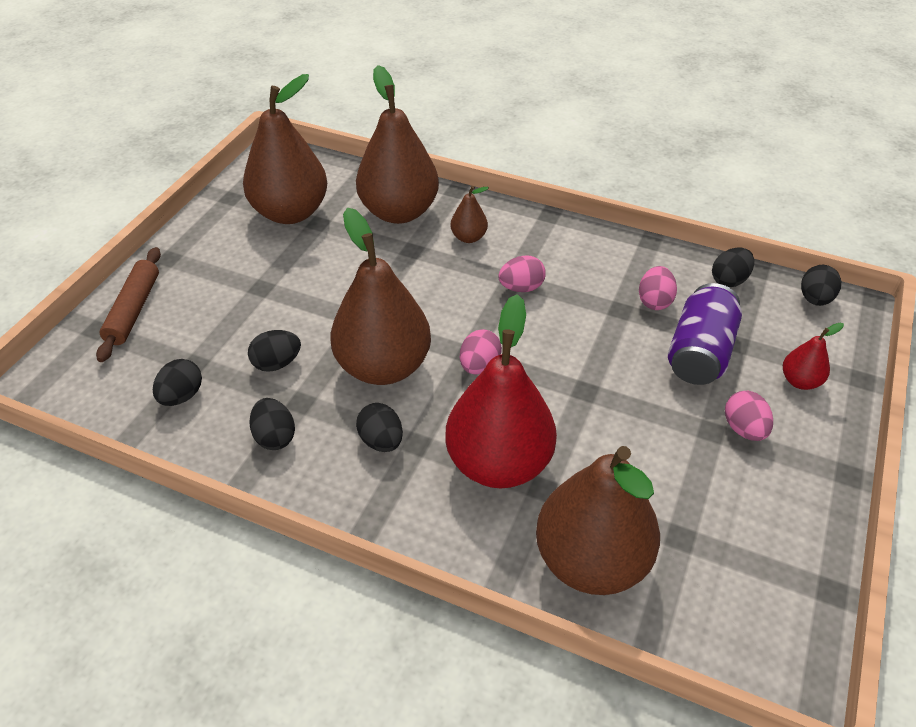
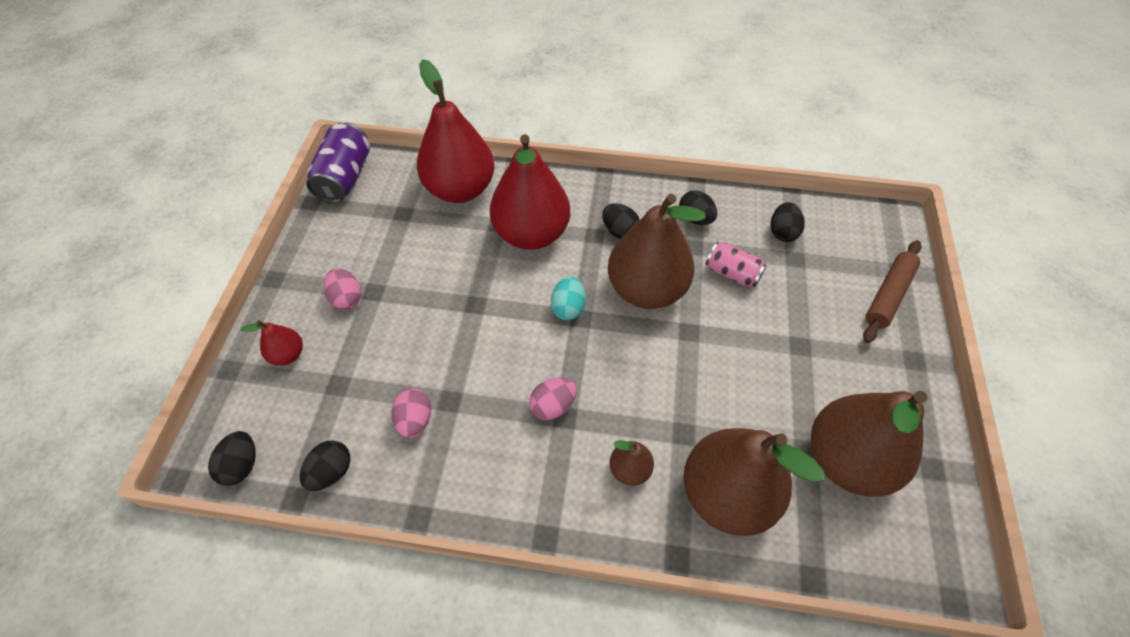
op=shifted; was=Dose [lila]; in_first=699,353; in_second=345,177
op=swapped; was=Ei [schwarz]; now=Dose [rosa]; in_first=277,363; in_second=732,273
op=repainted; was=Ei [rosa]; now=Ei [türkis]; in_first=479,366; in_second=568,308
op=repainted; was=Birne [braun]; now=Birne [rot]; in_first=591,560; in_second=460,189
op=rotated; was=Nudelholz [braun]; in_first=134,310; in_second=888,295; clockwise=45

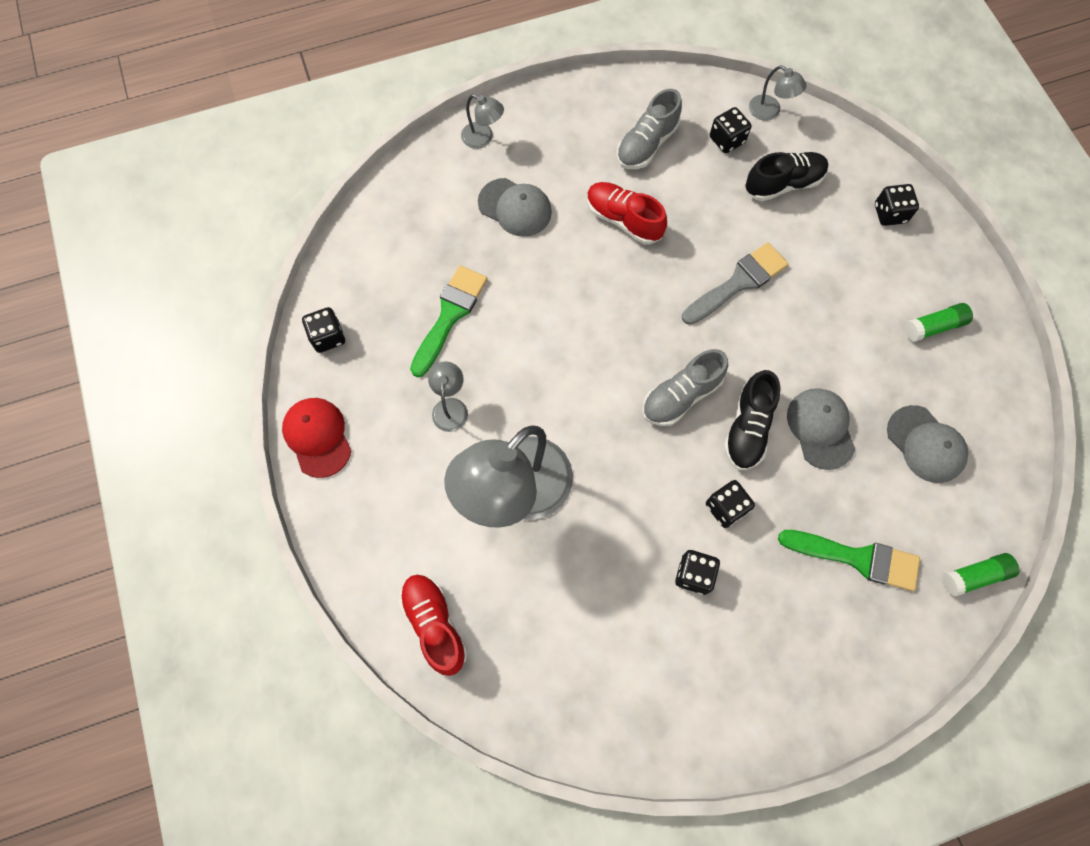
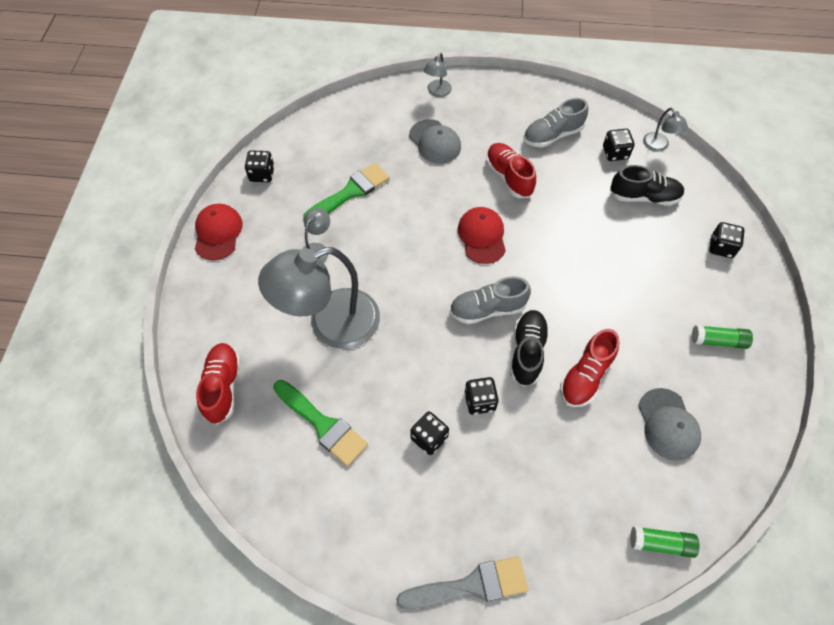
op=new; now=Kappe [rot]; in_second=482,236
op=shifted; was=Pinsel [grau]; in_first=738,283; in_second=470,585
op=shifted; was=Pinsel [grün]; in_first=857,558; in_second=322,424
op=swapped; was=Kappe [grau]; now=Schuh [rot]; in_first=820,428; in_second=585,376
op=rotated; was=Lampe [grau]; in_first=483,138; in_second=437,92; clockwise=60
op=rotated; was=Schuh [schwarz]; in_first=747,428; in_second=527,352; clockwise=150

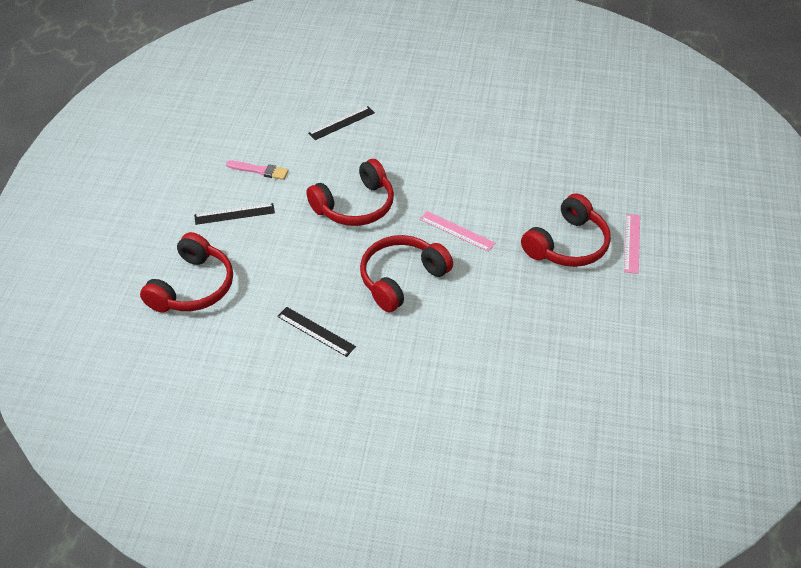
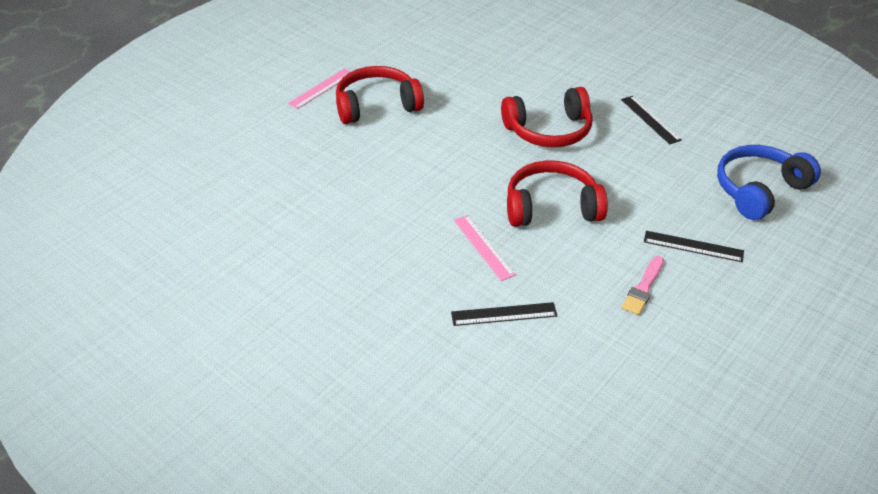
op=shifted; was=Lineal [rosa]; in_first=457,231; in_second=484,247
op=repainted; was=Kopfhörer [rot]; now=Kopfhörer [blau]; in_first=193,287; in_second=759,190
op=rotated; was=Pinsel [rosa]; in_first=260,170; in_second=643,288; clockwise=-105

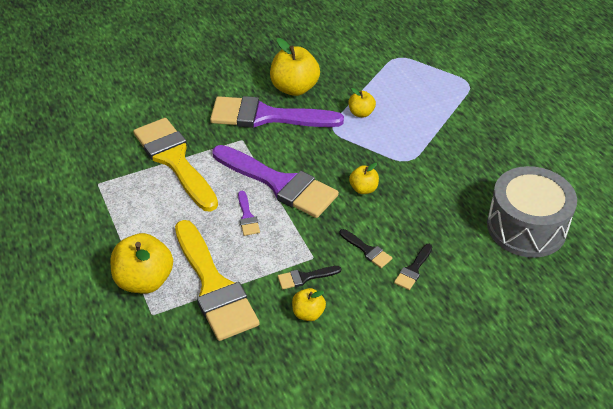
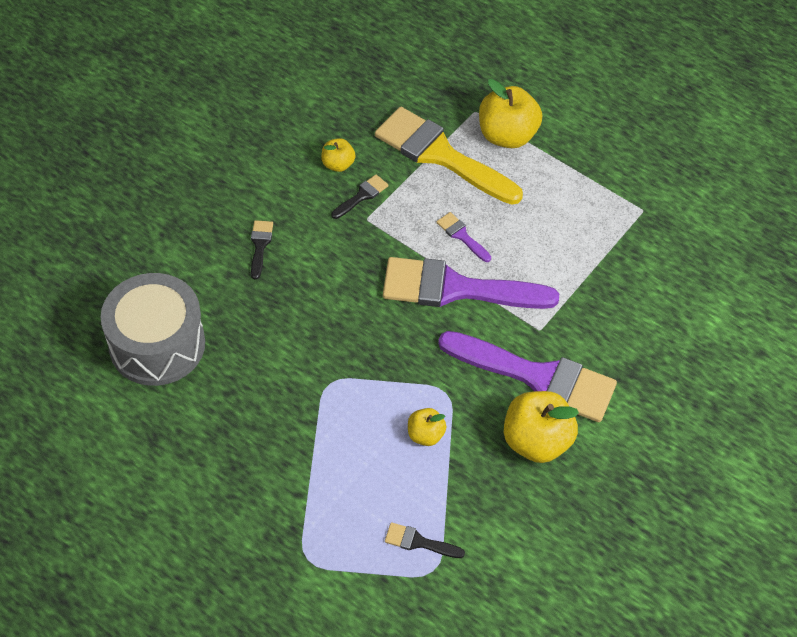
op=gone; was=Pinsel [gelb]; in_first=174,160
op=gone; was=Apfel [gelb]; in_first=363,189
op=shifted; was=Pinsel [schwarz]; in_first=367,250; in_second=418,542
op=rotated; was=Pinsel [lila]; in_first=266,116; in_second=538,377; clockwise=45

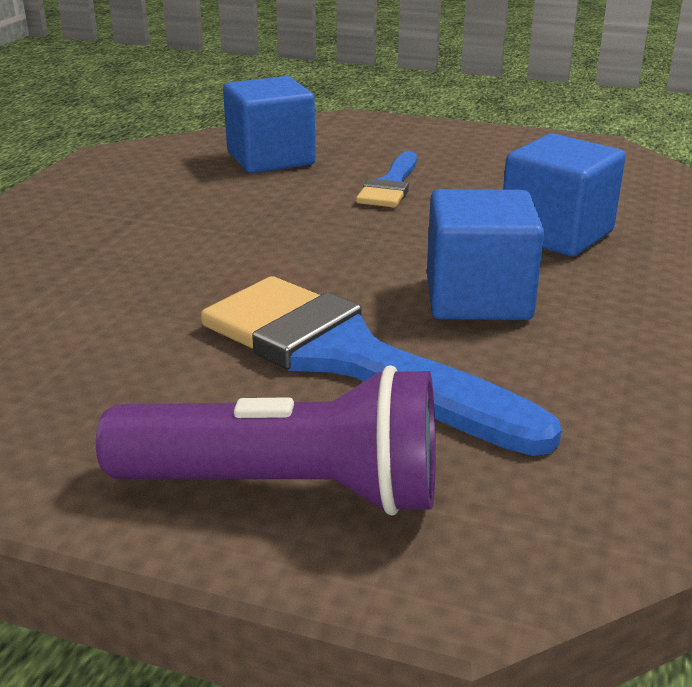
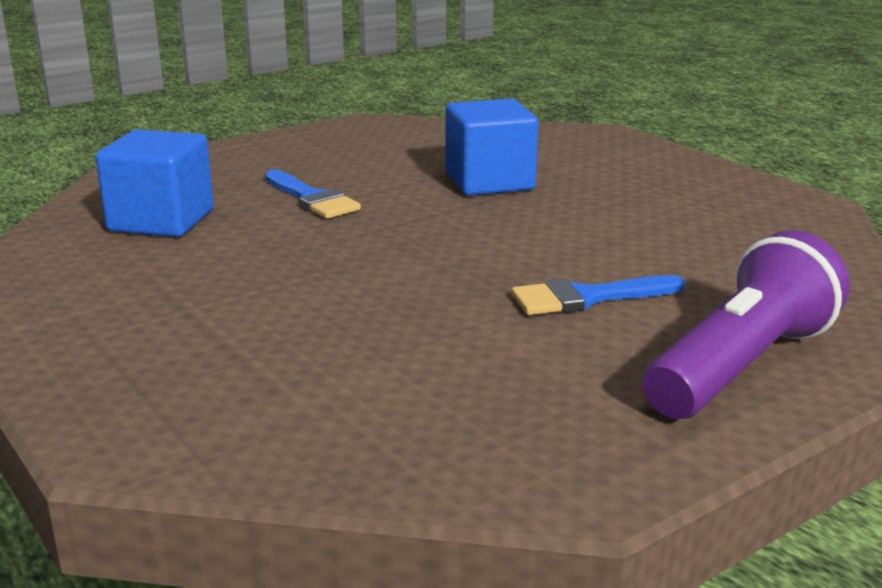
op=gone; was=Kubus [blau]; in_first=478,298
op=scaled; was=Pinsel [blau]; in_first=349,358; in_second=587,298; ratio=0.52

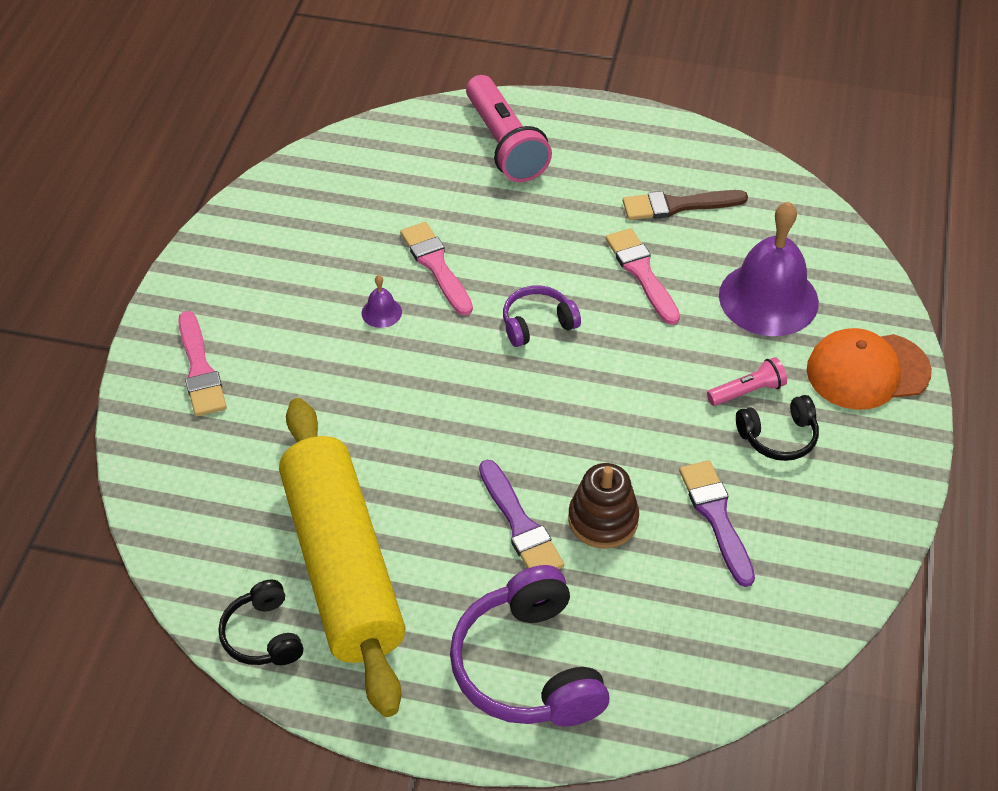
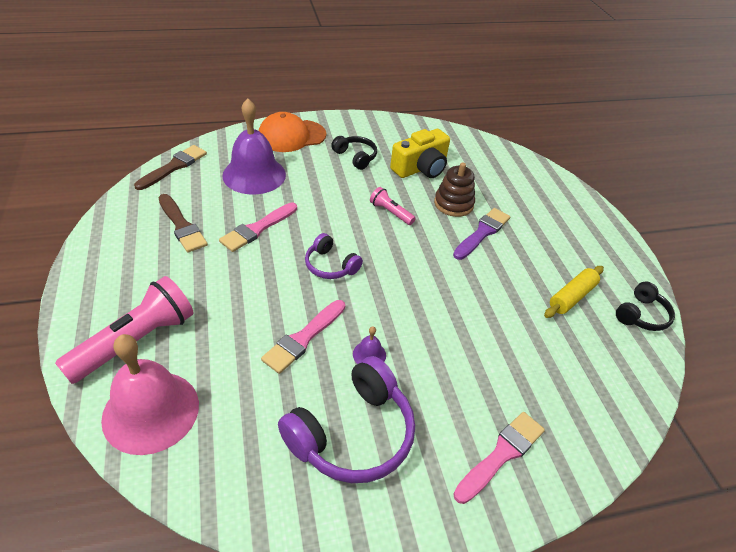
op=new; now=Glocke [rosa]; in_second=151,411
op=new; now=Pinsel [braun]; in_second=174,167
op=shifted; was=Kopfhörer [lila]; in_first=528,667; in_second=353,434
op=shifted; was=Taschenlampe [rosa]; in_first=747,391; in_second=391,212
op=swapped; was=Pinsel [lila]; now=Kamera [gelb]; in_first=716,517; in_second=421,168
op=rotated; was=Kappe [orange]; in_first=867,371; in_second=291,136; clockwise=105
op=scaled; was=Nudelholz [gelb]; in_first=342,566; in_second=572,297; ratio=0.42

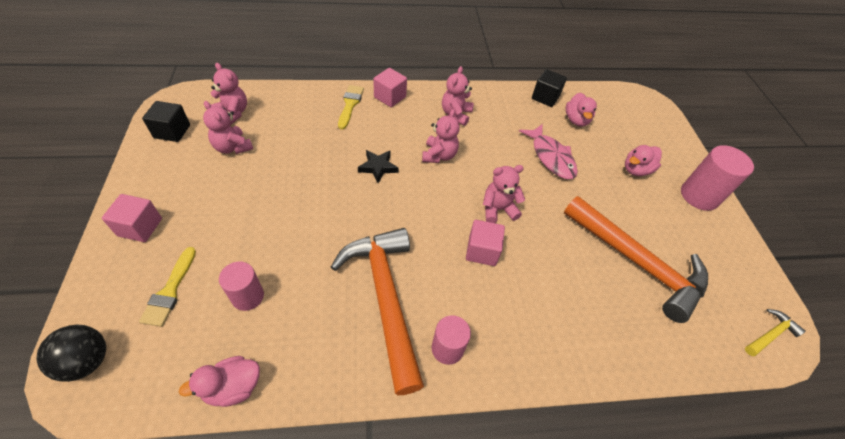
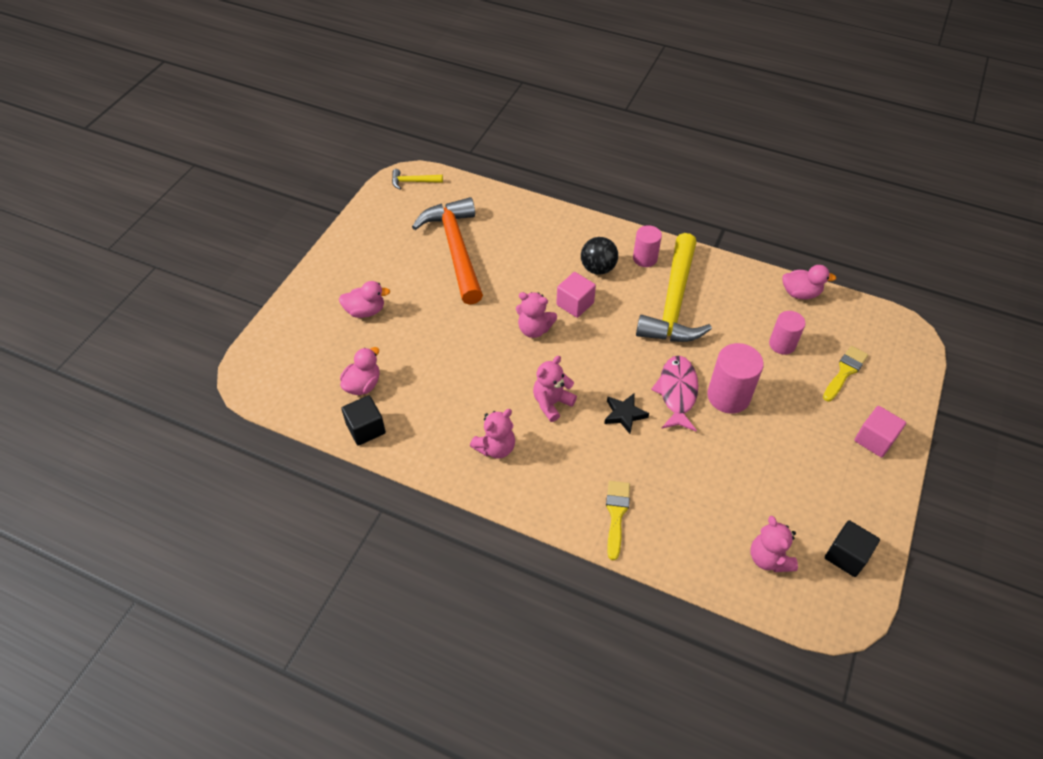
op=gone; was=Teddybär [rosa]; in_first=232,147
op=gone; was=Kubus [rosa]; in_first=390,97
op=shifted; was=Ball [schwarz]; in_first=87,361; in_second=598,268
op=shifted; was=Fisch [rosa]; in_first=551,157; in_second=677,392
op=shifted; was=Vollzylinder [rosa]; in_first=699,196; in_second=728,396
op=repainted; was=Hammer [orange]; now=Hammer [gelb]; in_first=385,298; in_second=674,302
op=rotated; was=Pinsel [gelb]; in_first=350,104; in_second=616,514; clockwise=150

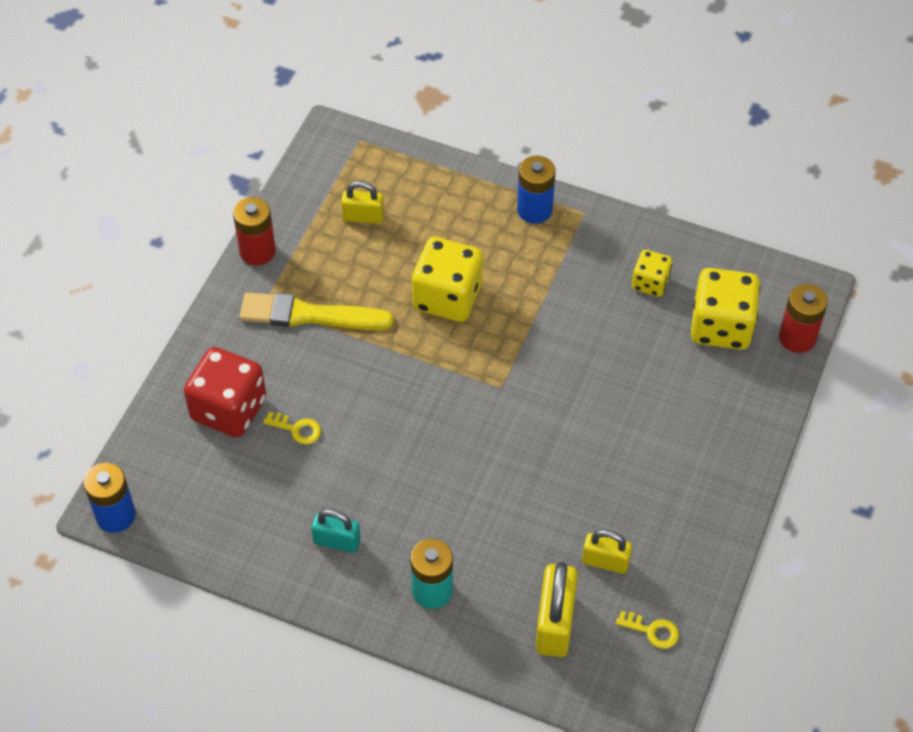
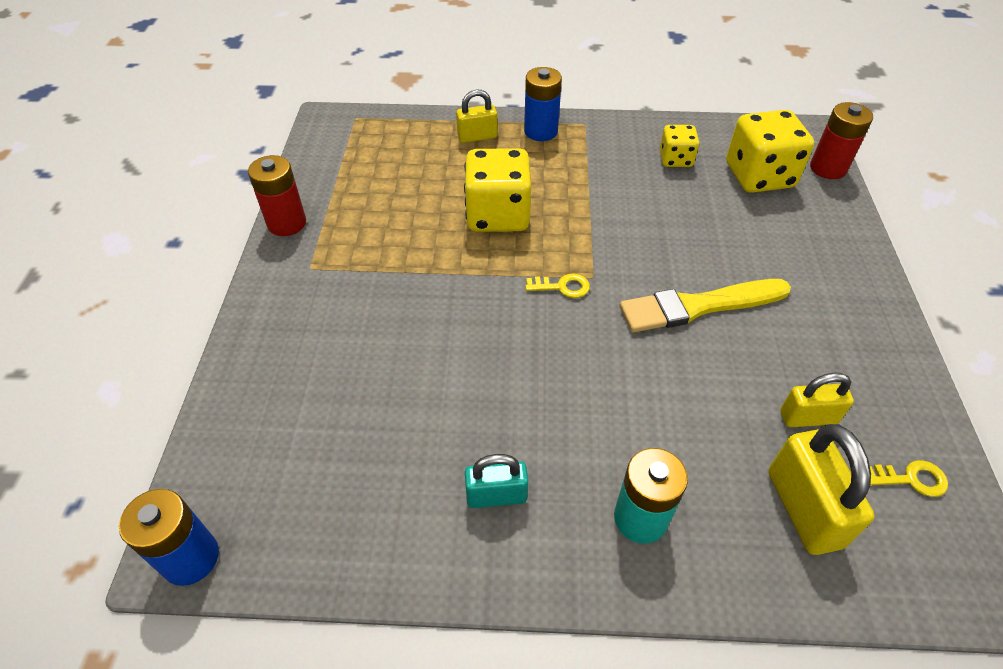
op=gone; was=Spielwürfel [rot]; in_first=229,409
op=shifted; was=Pinsel [gelb]; in_first=309,315; in_second=698,306
op=shifted; was=Schlüssel [gelb]; in_first=297,429; in_second=562,287
op=shifted; was=Vorhängeschloss [gelb]; in_first=363,217; in_second=477,137

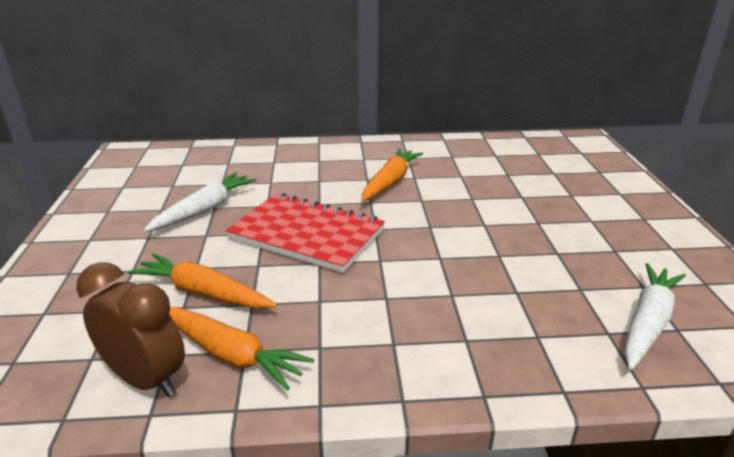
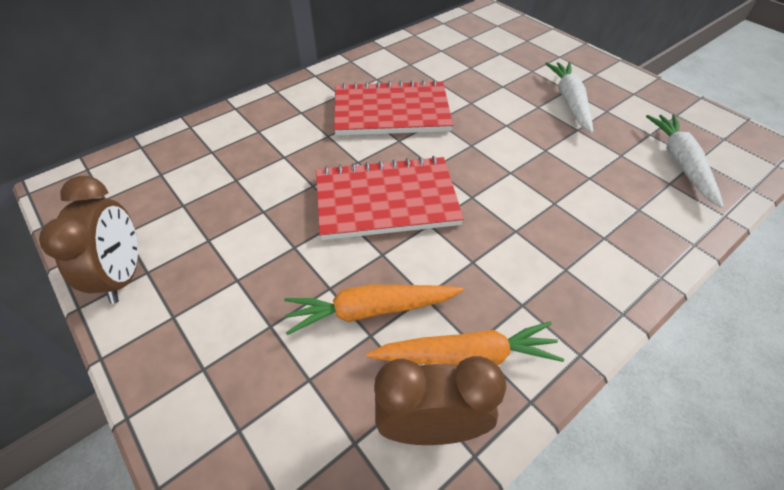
op=new; now=Wecker [braun]; in_second=124,275
op=shifted; was=Karotte [weiß]; in_first=204,210; in_second=569,101
op=swapped; was=Karotte [orange]; now=Notizbuch [rot]; in_first=390,182; in_second=391,111

